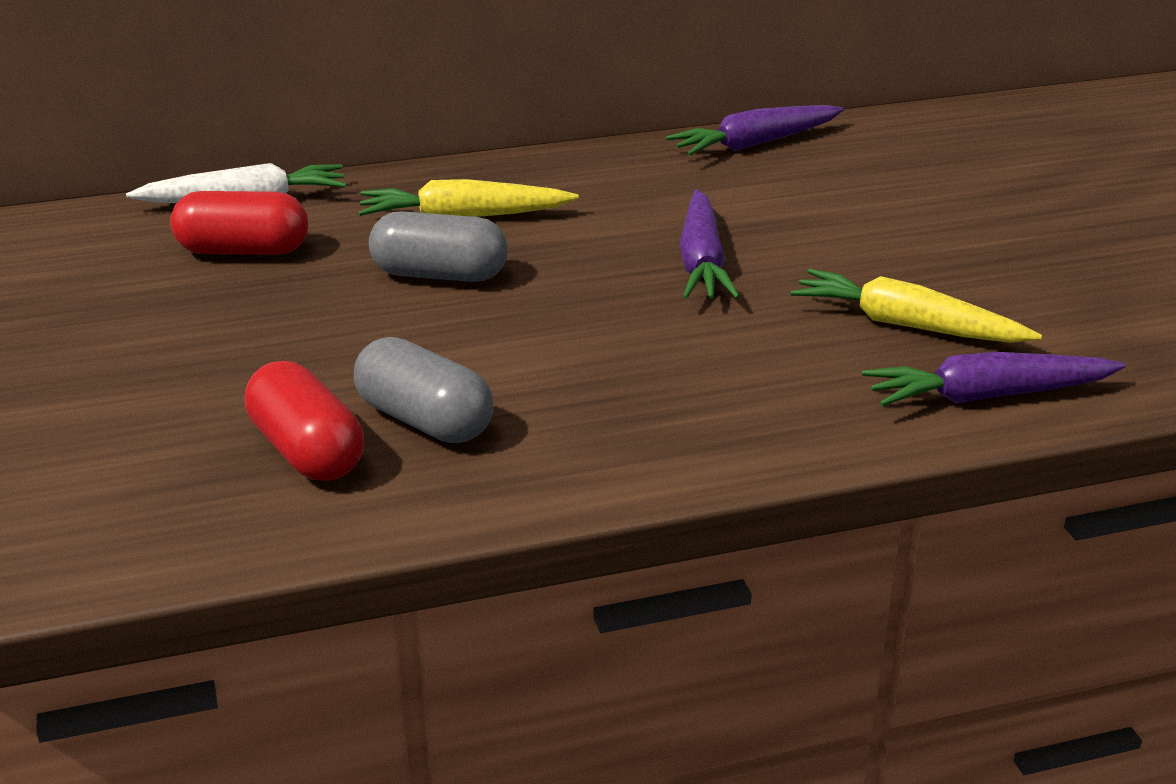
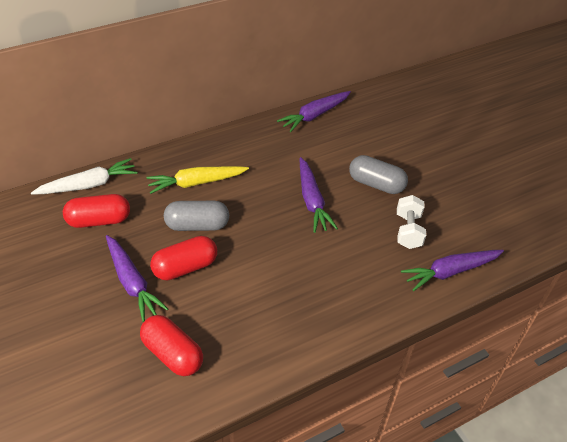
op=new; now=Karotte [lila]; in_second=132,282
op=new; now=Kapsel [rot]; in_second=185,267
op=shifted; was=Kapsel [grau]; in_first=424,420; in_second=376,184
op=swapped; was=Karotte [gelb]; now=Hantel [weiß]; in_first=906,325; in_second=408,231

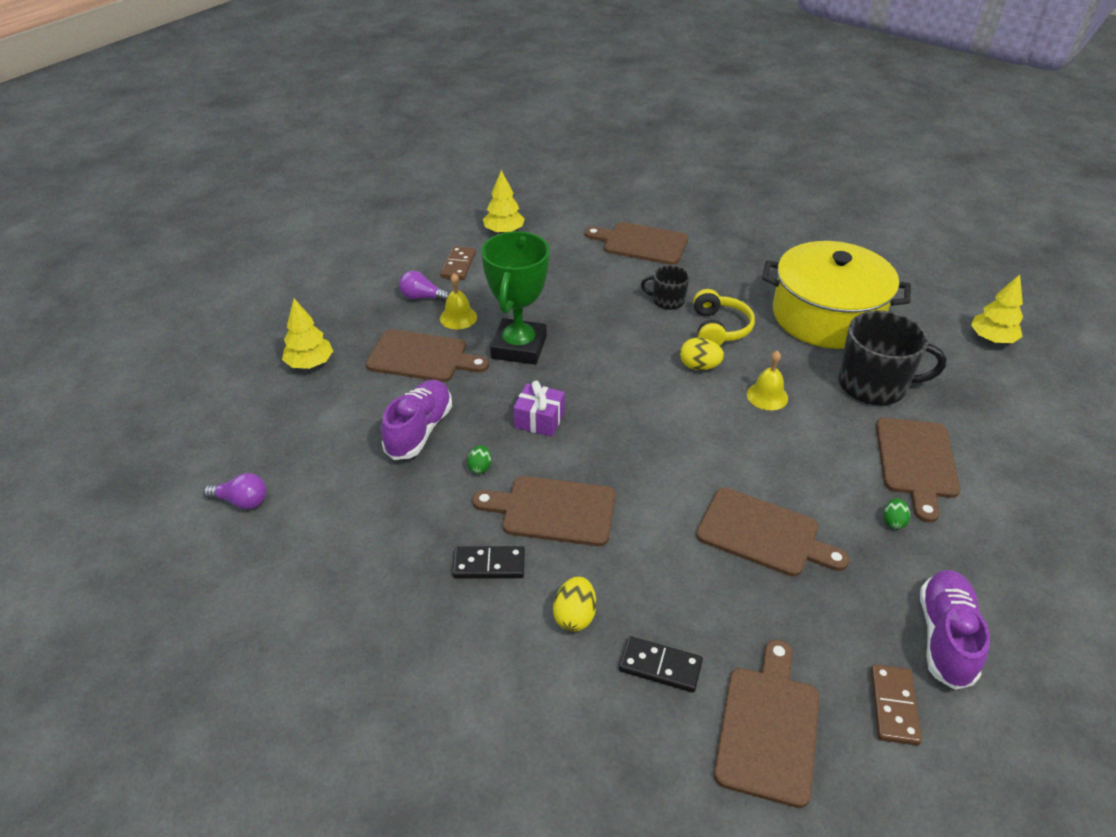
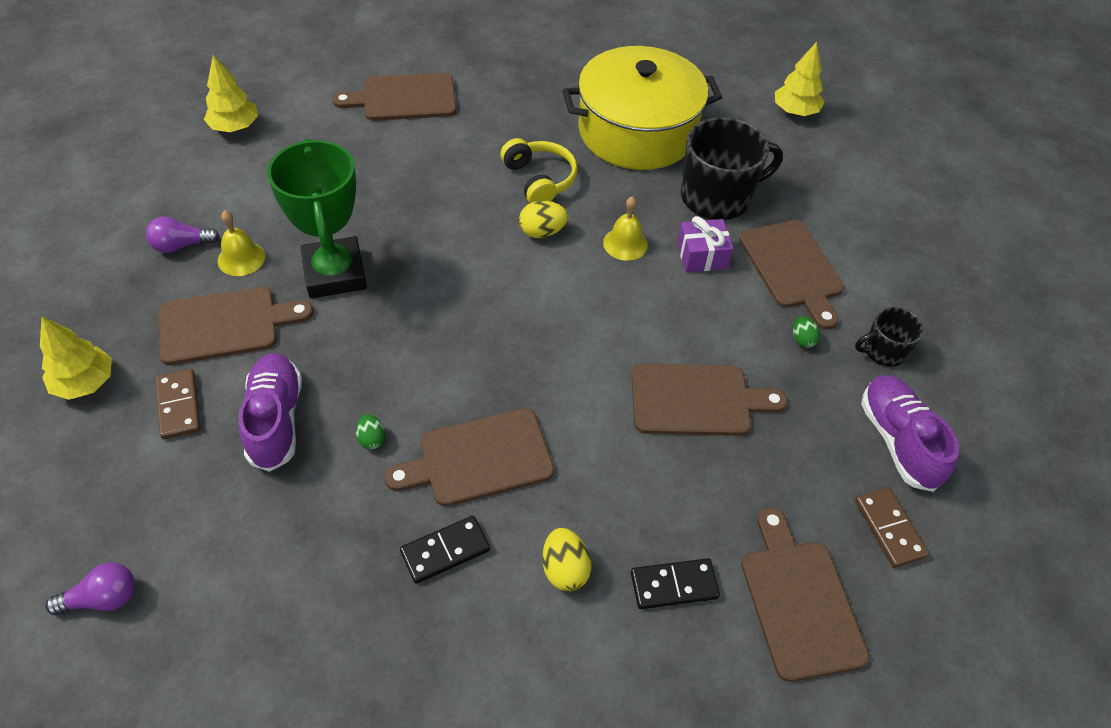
op=shifted; was=Dominostein [braun]; in_first=458,265; in_second=178,406
op=shifted; was=Geschenk [lila]; in_first=539,419; in_second=702,255
op=shifted; was=Tasse [schwarz]; in_first=667,301; in_second=883,351

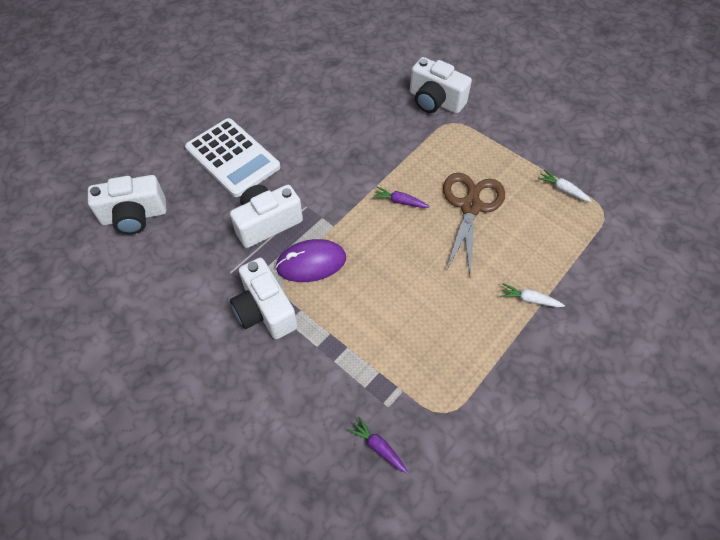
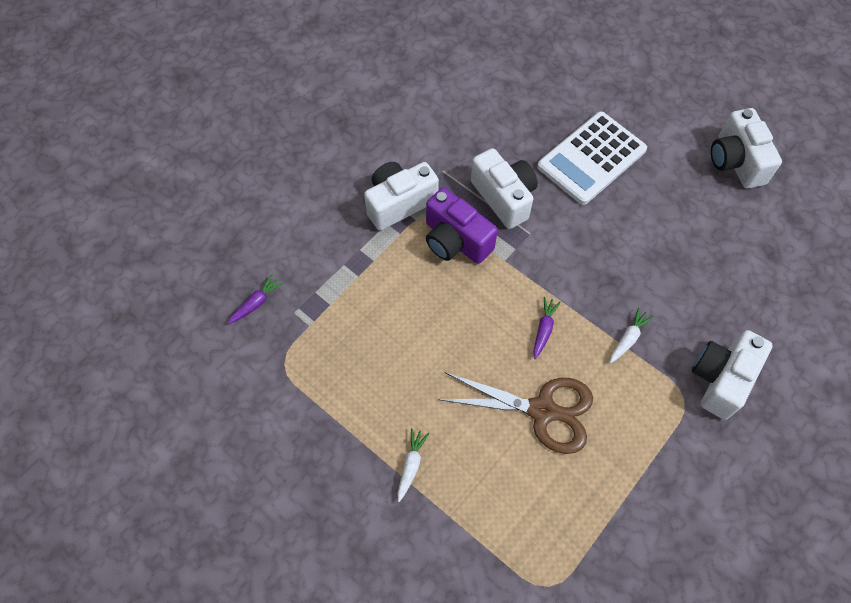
op=shifted; was=Kamera [weiß]; in_first=134,216; in_second=735,161
op=shifted; was=Karotte [weiß]; in_first=563,189; in_second=628,338
op=swapped; was=Computermaus [lila]; now=Kamera [lila]; in_first=311,263; in_second=455,240

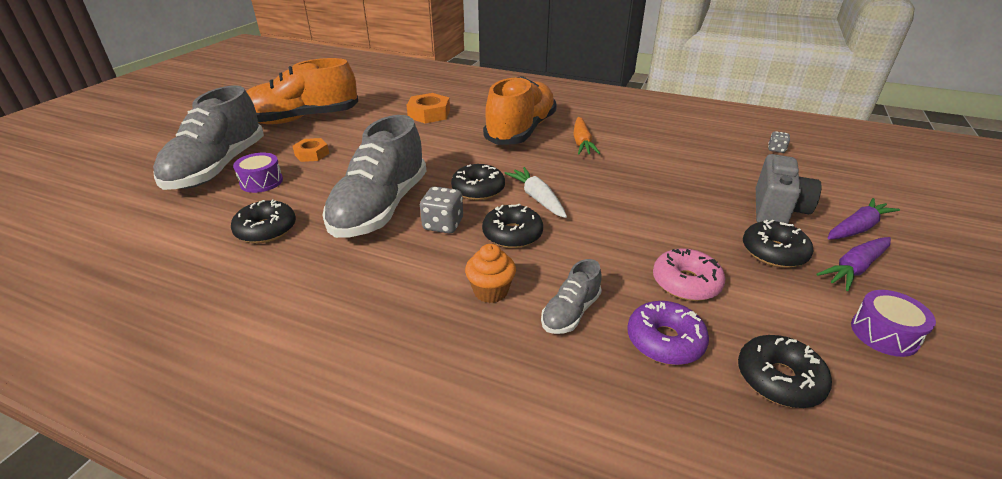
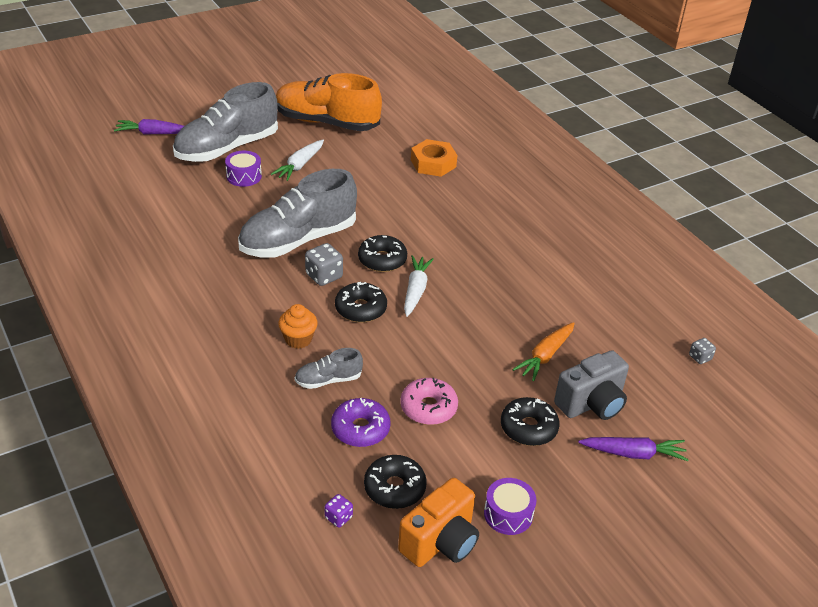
op=gone; was=Donut [schwarz]; in_first=266,230
op=gone; was=Schuh [orange]; in_first=521,131
op=new; now=Spielwürfel [lila]; in_second=338,517
op=new; now=Kamera [orange]; in_second=440,542
op=shifted; was=Karotte [orange]; in_first=582,142; in_second=545,356
op=shifted; was=Karotte [lila]; in_first=854,268; in_second=153,133
op=swapped; was=Sechskantmutter [orange]; now=Karotte [weiß]; in_first=312,154; in_second=300,165

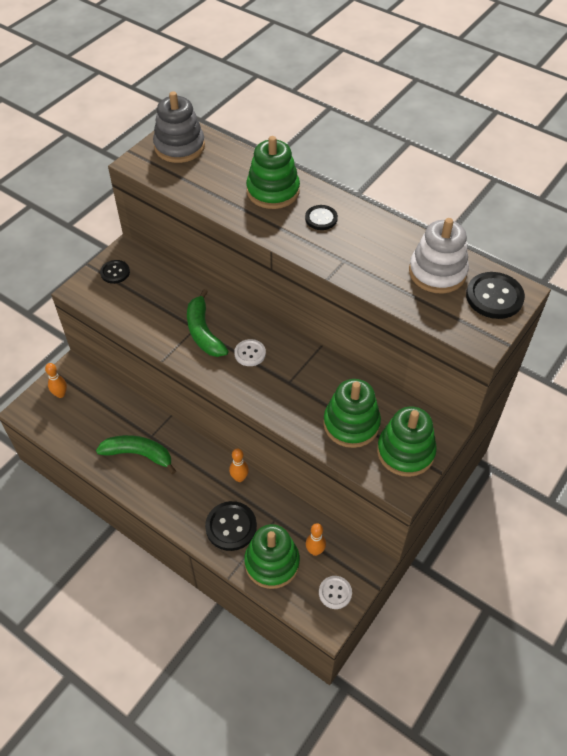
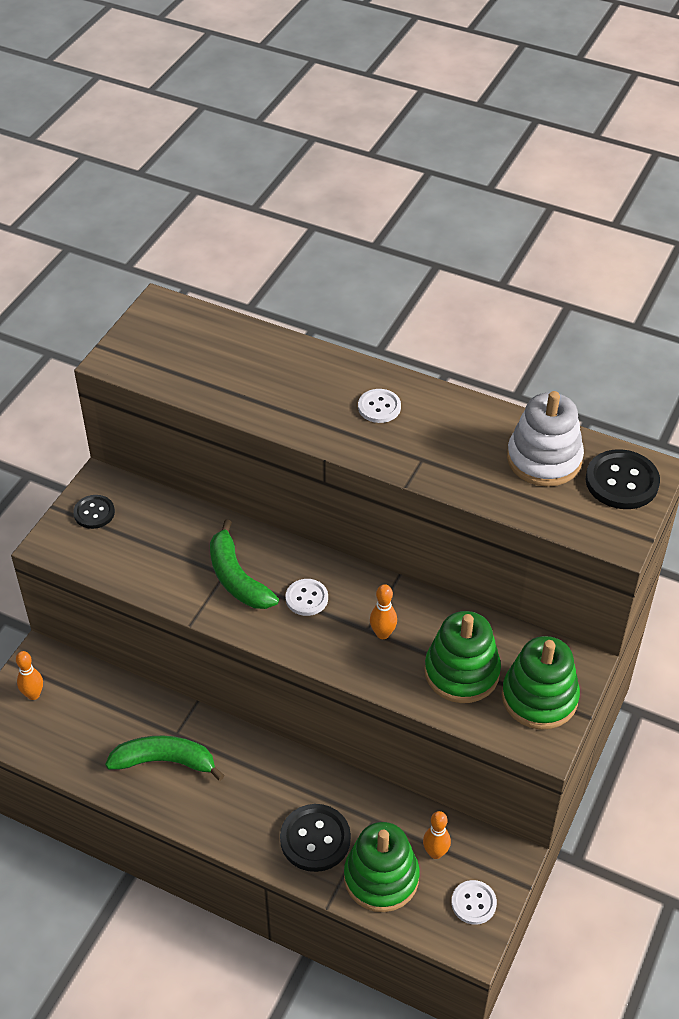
op=gone; was=Stapelspielzeug [grau]; in_first=179,147
op=gone; was=Stapelspielzeug [grün]; in_first=273,191
op=shifted; was=Bowlingkegel [orange]; in_first=239,478; in_second=382,634
op=repainted; was=Knopf [schwarz]; now=Knopf [weiß]; in_first=321,218; in_second=379,407

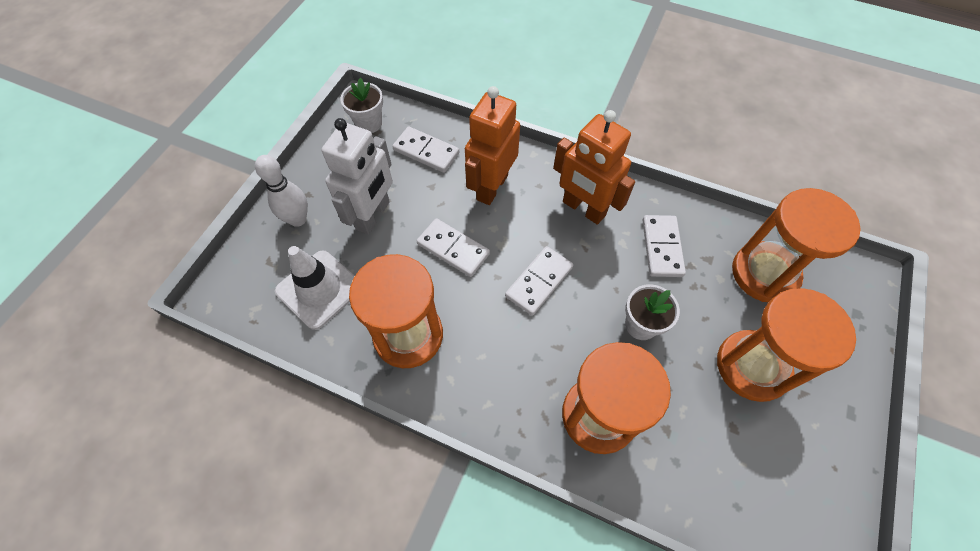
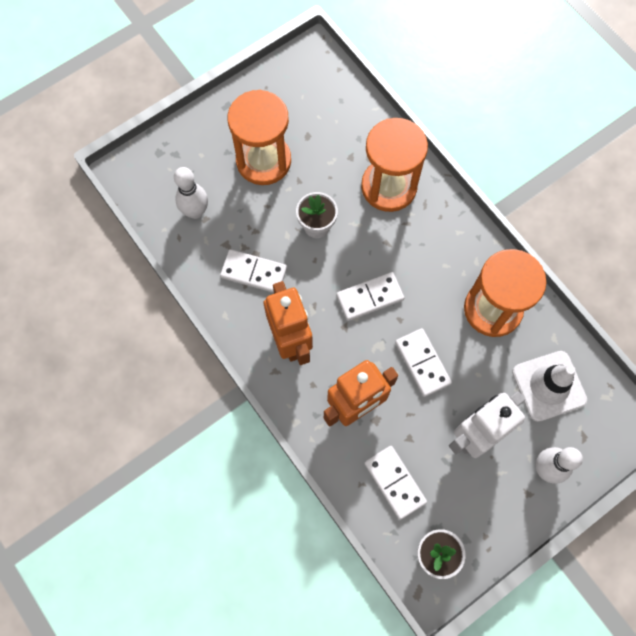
op=swapped; was=Sanduhr [orange]; now=Bowlingkegel [weiß]; in_first=764,274; in_second=195,211
op=rotated; was=Dominostein [weiß]; in_first=662,247; in_second=254,272; clockwise=75

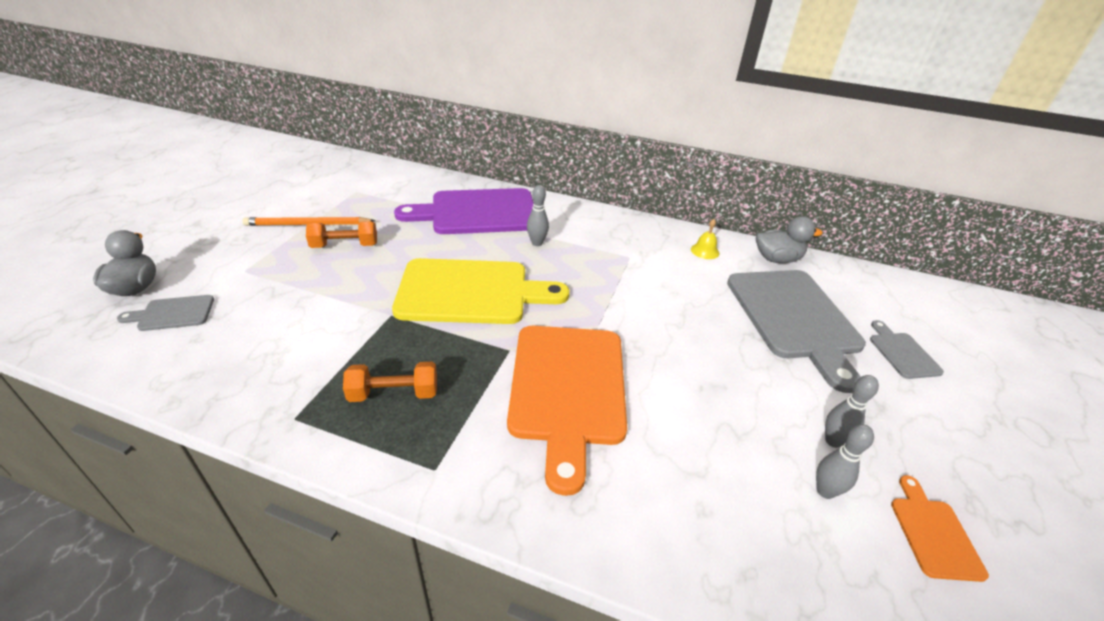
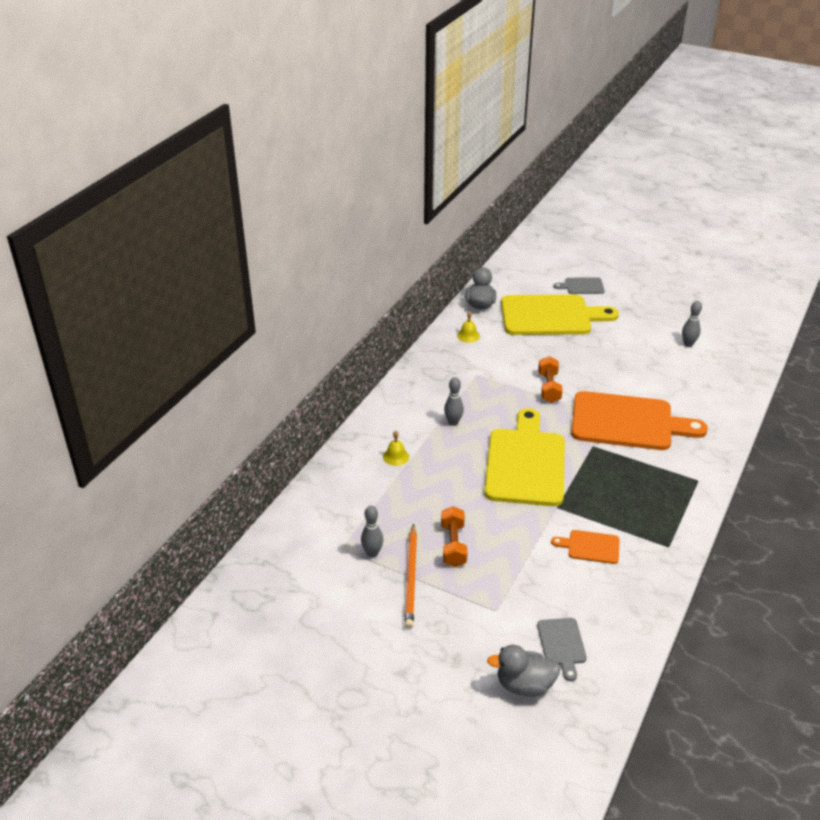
op=shifted; was=Hantel [orange]; in_first=394,393; in_second=549,388
op=shifted; was=Bowlingkegel [grau]; in_first=833,441; in_second=372,553
op=shifted; was=Schneidebrett [orange]; in_first=933,533; in_second=590,547
op=swapped; was=Schneidebrett [lila]; now=Glocke [gelb]; in_first=478,212; in_second=396,456
op=repainted; was=Schneidebrett [grau]; now=Schneidebrett [gelb]; in_first=794,318; in_second=550,316

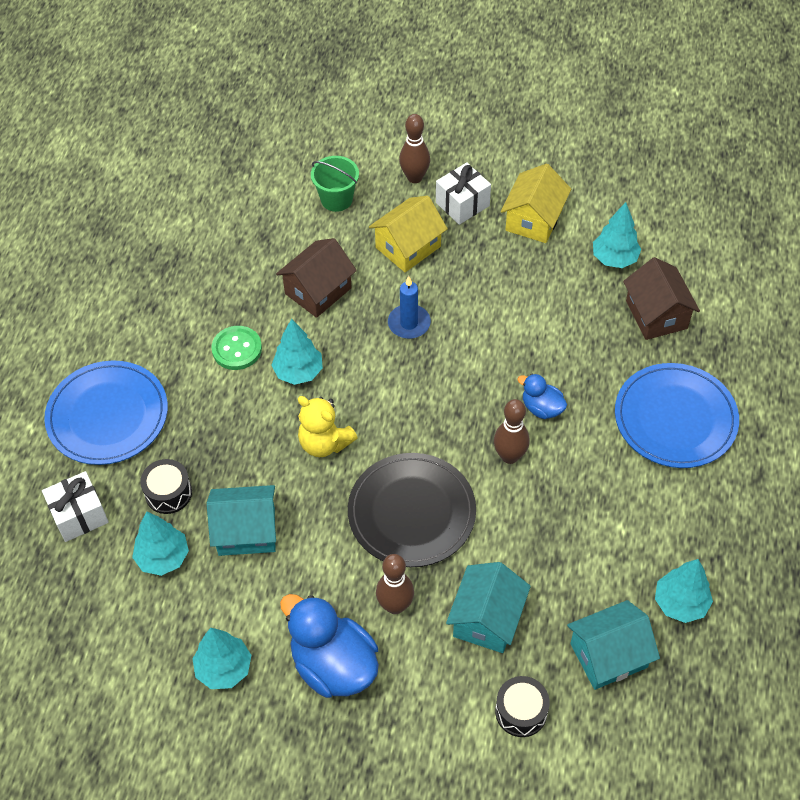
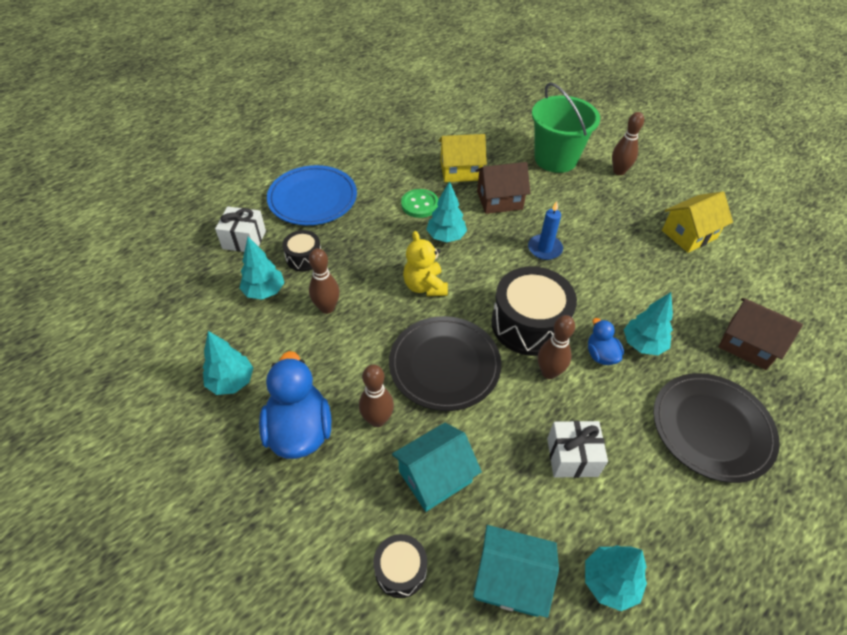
op=new; now=Trommel [schwarz]; in_second=529,324
op=shifted; was=Haus [gelb]; in_first=408,247; in_second=460,171
op=shifted; was=Geschenk [weiß]; in_first=462,204; in_second=572,457
op=shifted; was=Baum [türkis]; in_first=614,259; in_second=643,344
op=swapped; was=Haus [türkis]; now=Bowlingkegel [braun]; in_first=246,531; in_second=327,308
op=repainted; was=Teller [blau]; now=Teller [schwarz]; in_first=675,418; in_second=712,428
op=rotated; was=Haus [braun]; in_first=656,314; in_second=747,344; clockwise=-75
op=scaled; was=Eimer [grün]; in_first=336,199; in_second=555,159; ratio=1.77

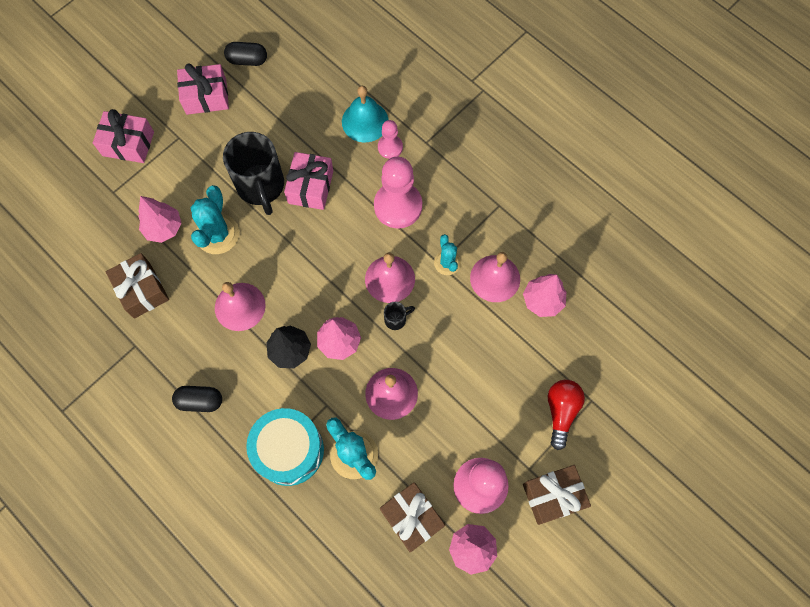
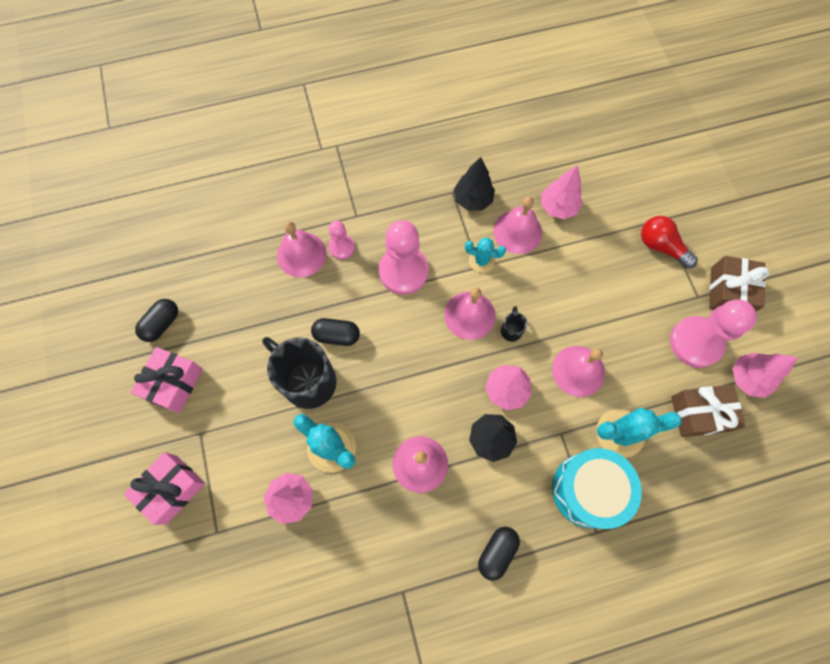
op=gone; was=Geschenk [braun]; in_first=142,290
op=new; now=Baum [schwarz]; in_second=473,200
op=swapped; was=Geschenk [rosa]; now=Kapsel [schwarz]; in_first=311,187; in_second=337,335
op=repainted; was=Glocke [türkis]; now=Glocke [rosa]; in_first=365,121; in_second=301,254
op=rotated; was=Tasse [schwarz]; in_first=261,187; in_second=307,380; clockwise=-150

